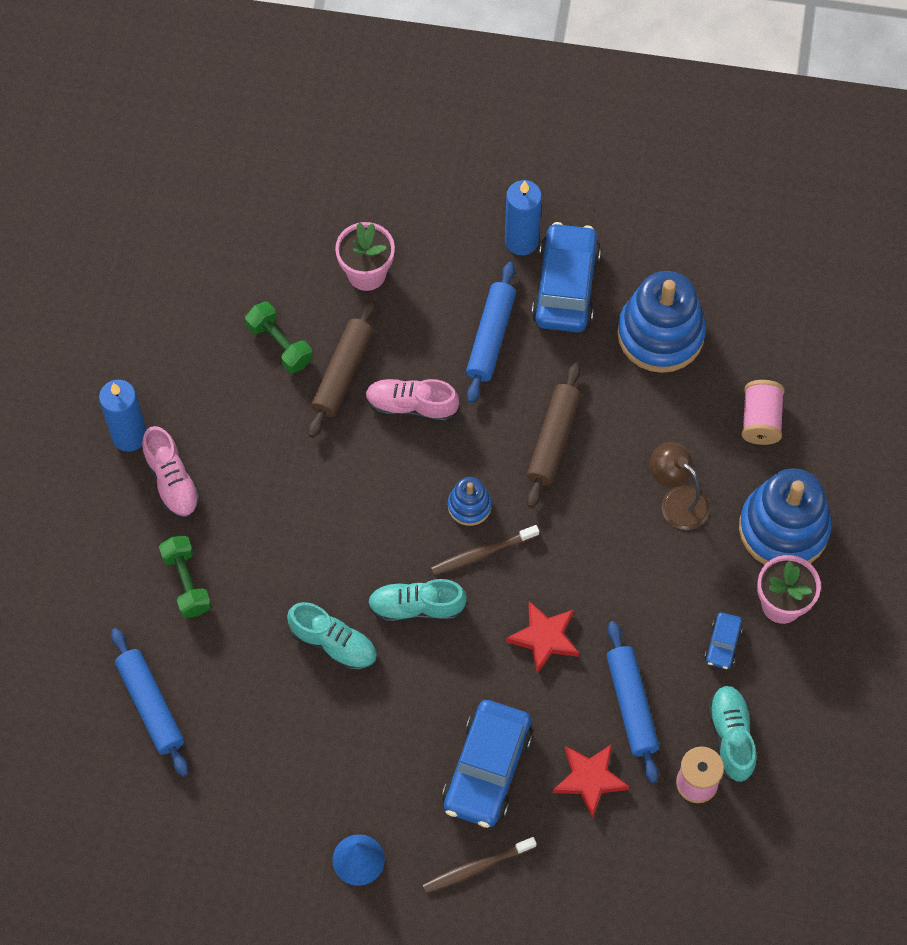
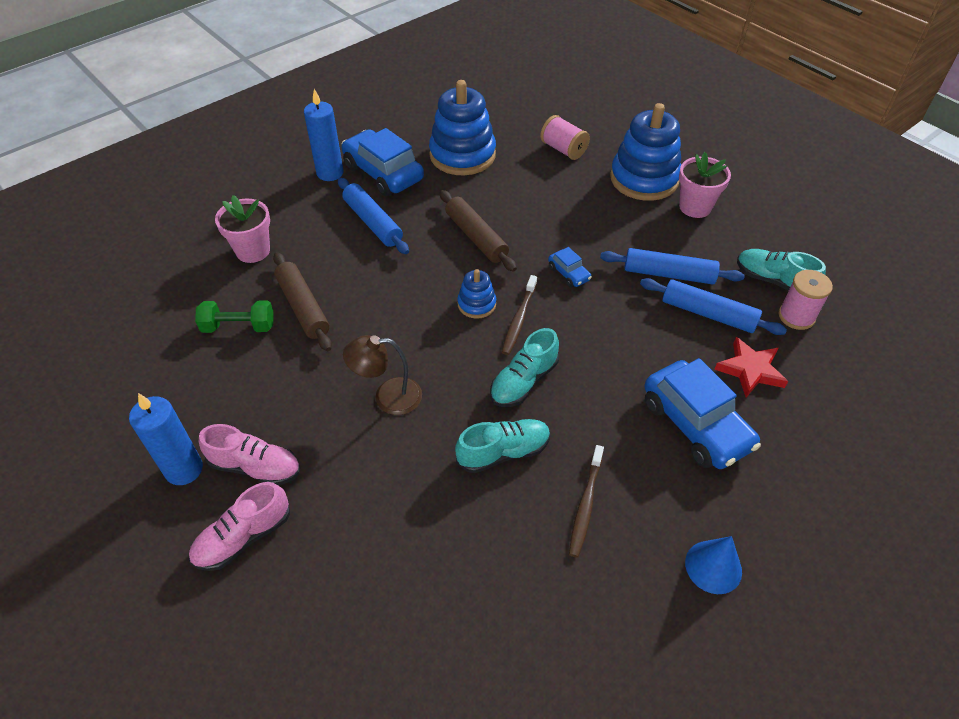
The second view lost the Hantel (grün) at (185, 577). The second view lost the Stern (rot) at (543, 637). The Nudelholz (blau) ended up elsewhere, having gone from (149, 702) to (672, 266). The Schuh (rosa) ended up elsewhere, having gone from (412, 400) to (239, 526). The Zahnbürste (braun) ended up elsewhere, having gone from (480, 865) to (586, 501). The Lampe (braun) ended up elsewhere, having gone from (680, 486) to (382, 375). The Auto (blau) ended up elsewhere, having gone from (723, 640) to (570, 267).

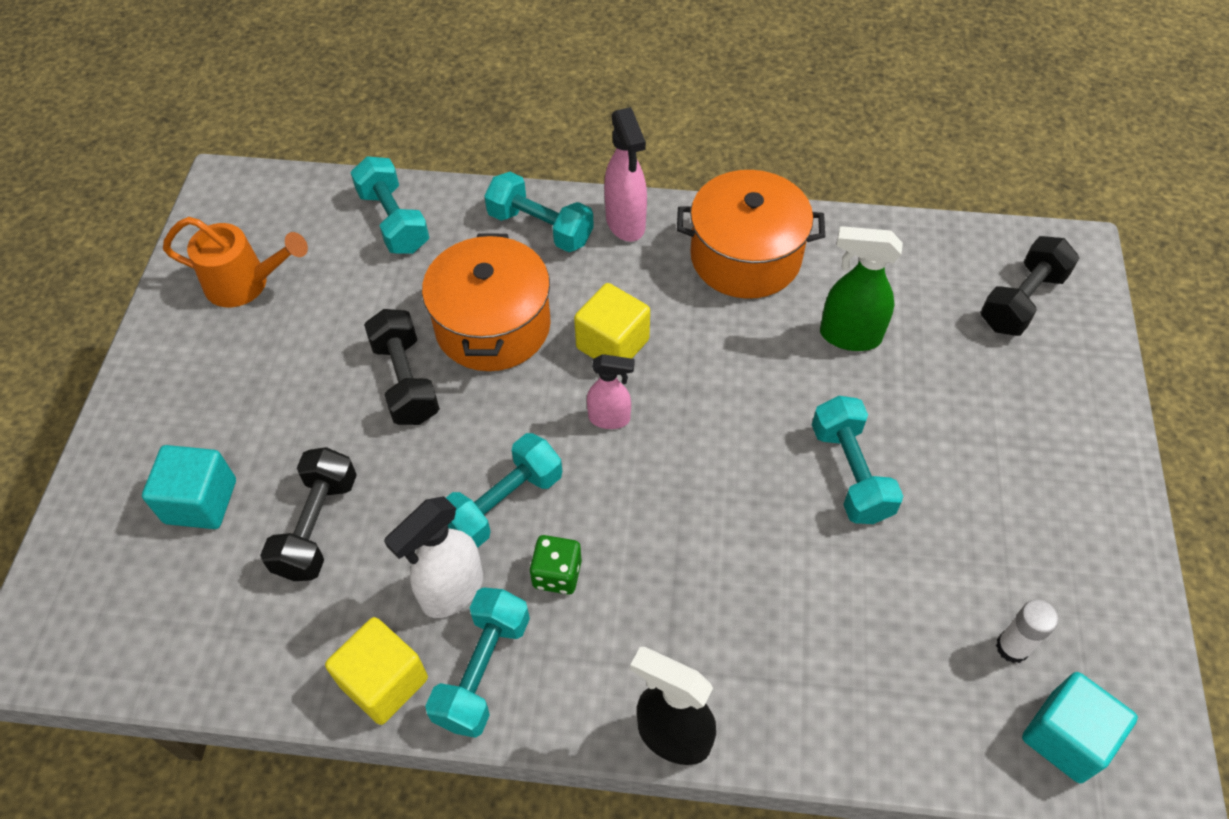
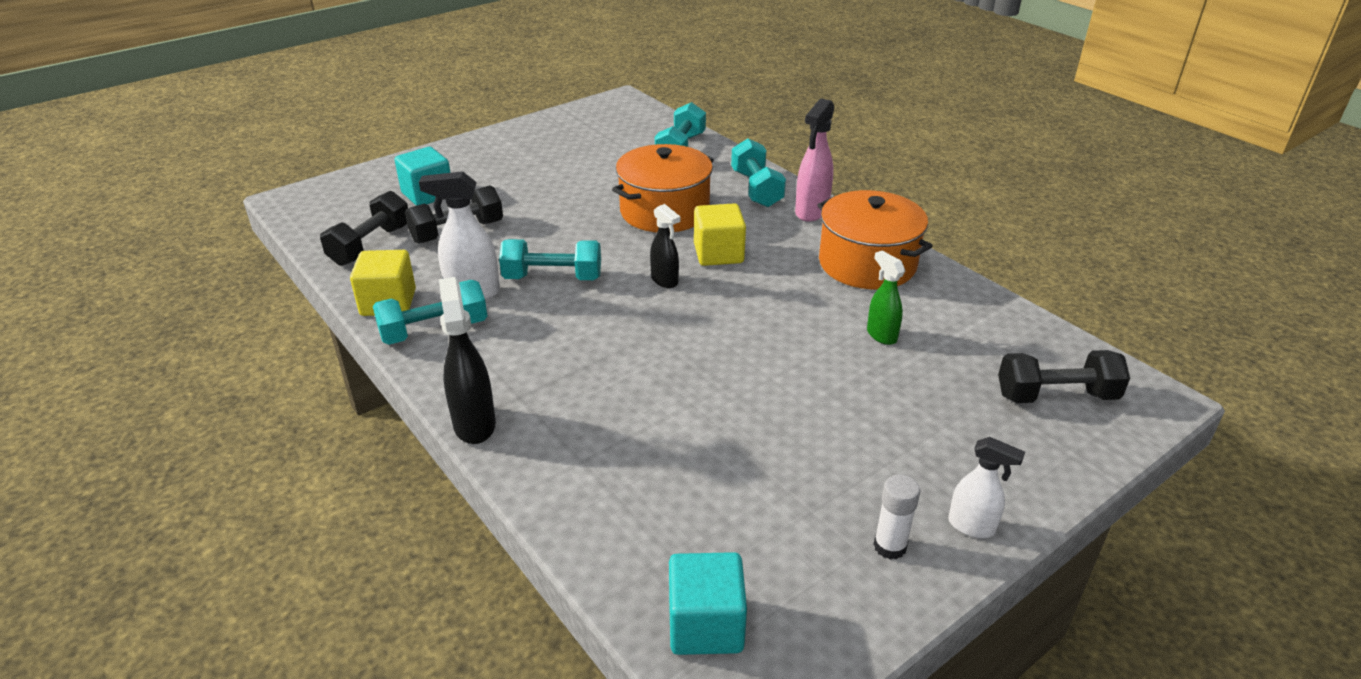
The second view lost the Gießkanne (orange) at (235, 262). The second view lost the Spielwürfel (grün) at (556, 565). The second view lost the Hantel (türkis) at (857, 460). The second view gained the Sprühflasche (weiß) at (986, 487). The Hantel (schwarz) ended up elsewhere, having gone from (402, 367) to (364, 228). The Klebestift (weiß) ended up elsewhere, having gone from (1027, 631) to (896, 517). What was the Sprühflasche (rosa) at (611, 391) turned into the Sprühflasche (schwarz) at (665, 246). The size of the Sprühflasche (grün) at (861, 288) changed by a factor of 0.65.

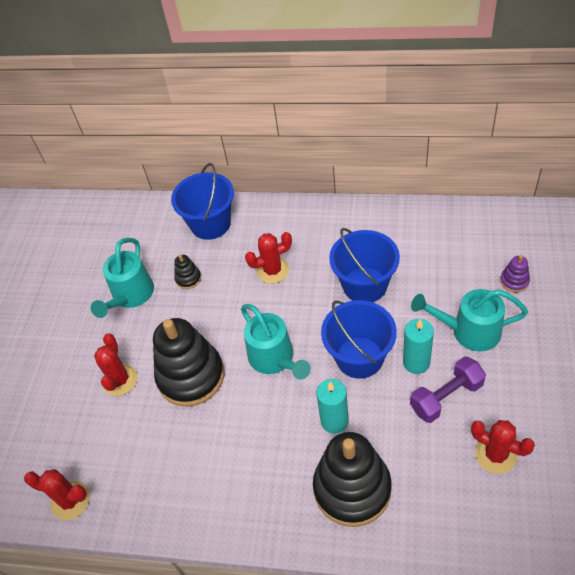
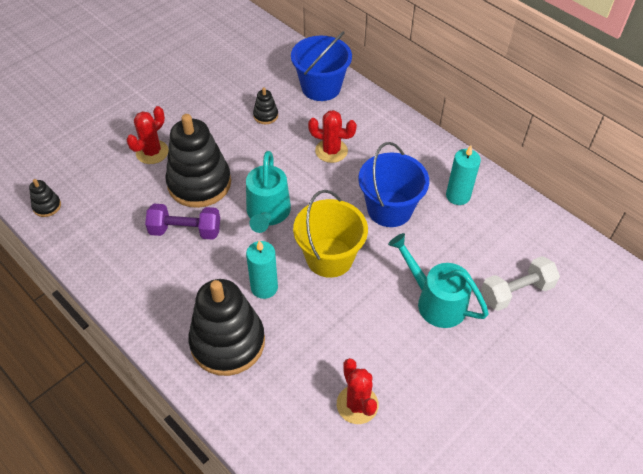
The second view lost the Gießkanne (türkis) at (122, 278). The Kerze (türkis) ended up elsewhere, having gone from (418, 346) to (463, 175). The Hantel (lila) ended up elsewhere, having gone from (448, 389) to (182, 222). Where the Kaktus (rot) stood at (57, 494), the Stapelspielzeug (schwarz) came to stand at (45, 198). Where the Stapelspielzeug (lila) stood at (515, 273), the Hantel (weiß) came to stand at (520, 283). What was the Eimer (blau) at (359, 339) turned into the Eimer (gelb) at (330, 234).

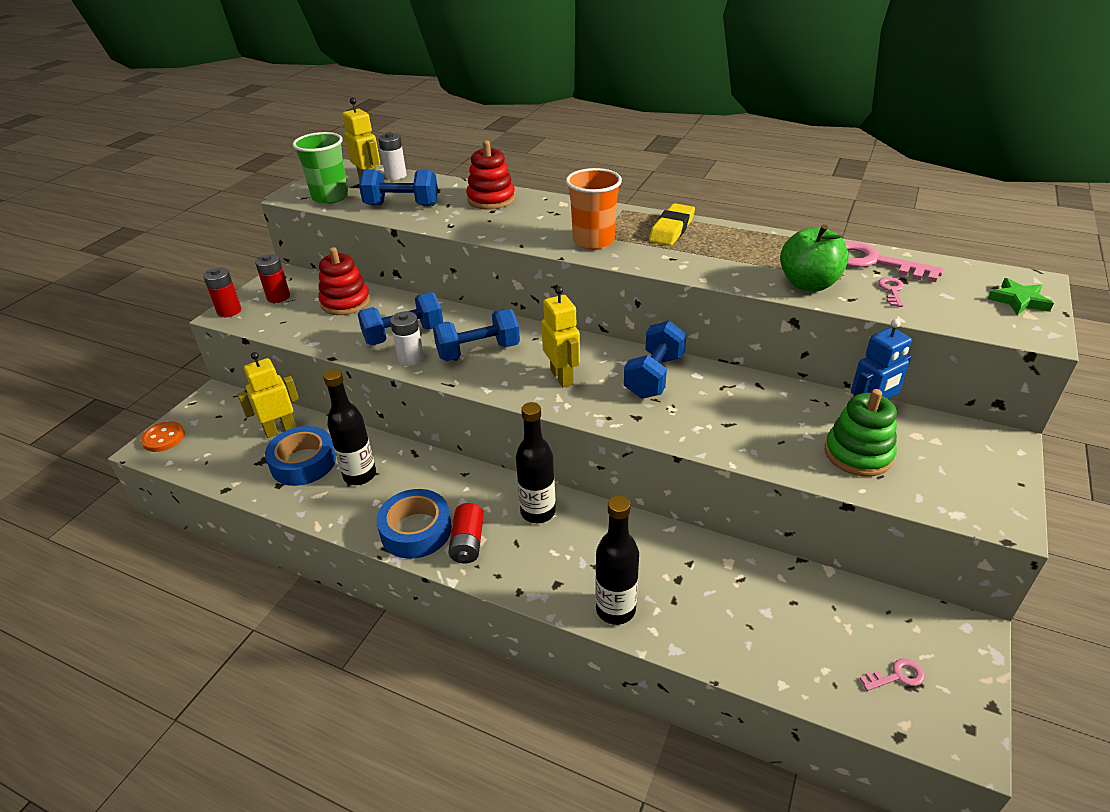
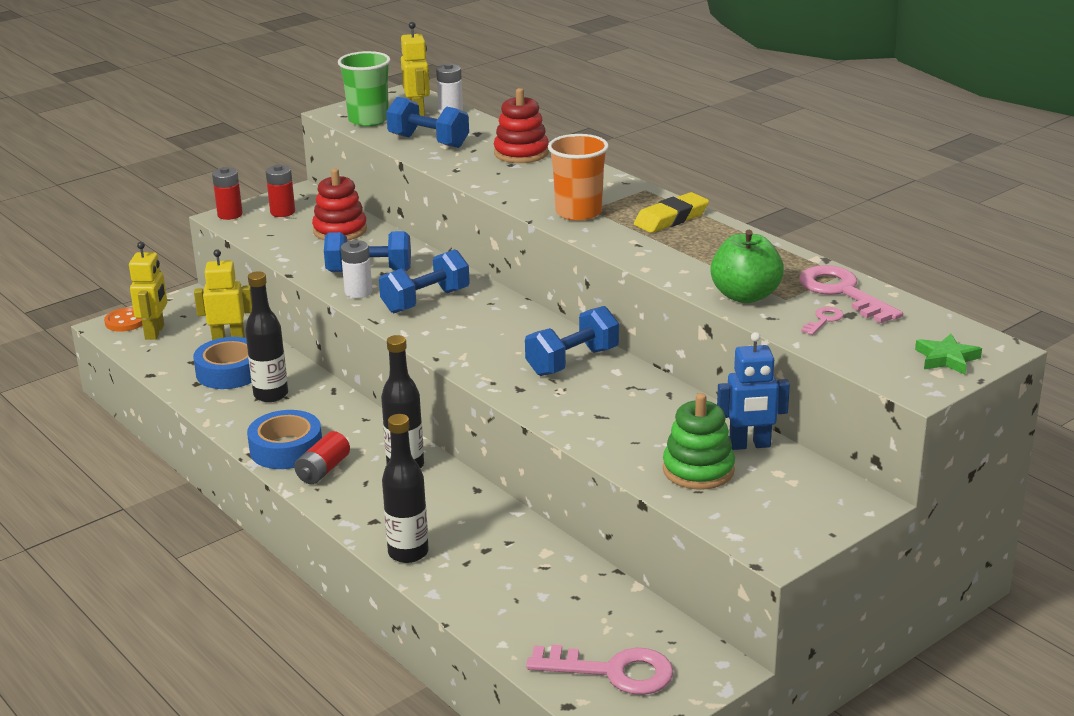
The Roboter (gelb) ended up elsewhere, having gone from (560, 337) to (148, 291). The Hantel (blau) at (476, 335) ended up facing another way, 45 degrees counterclockwise from before. The size of the Schlüssel (rosa) at (892, 675) changed by a factor of 2.13.

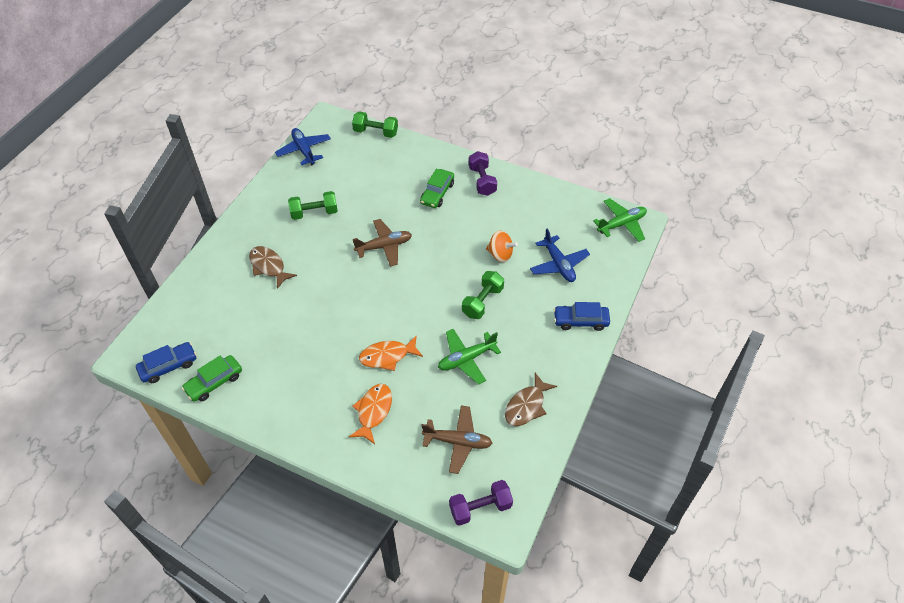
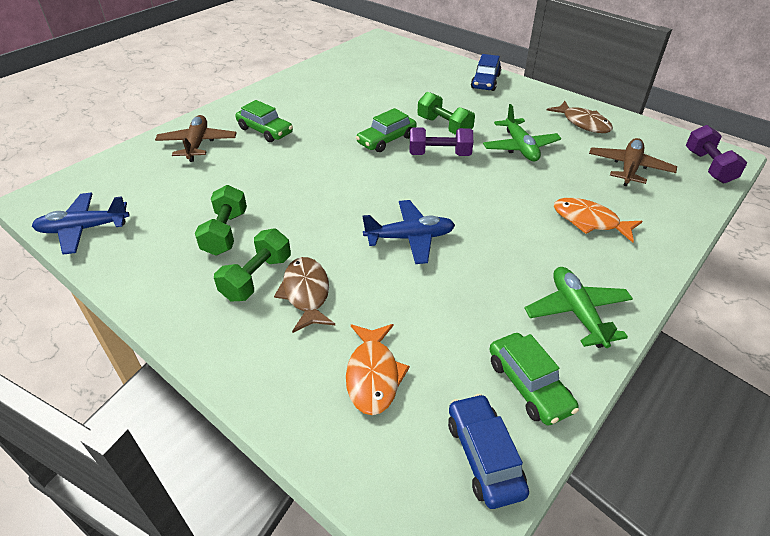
The second view lost the Kreisel (orange) at (502, 246). The second view gained the Auto (grün) at (386, 130). The Hantel (grün) ended up elsewhere, having gone from (375, 124) to (252, 265). The Flugzeug (braun) ended up elsewhere, having gone from (382, 243) to (195, 138). The Fisch (orange) ended up elsewhere, having gone from (391, 353) to (378, 369). The Hantel (lila) ended up elsewhere, having gone from (483, 173) to (441, 141). The Flugzeug (blau) ended up elsewhere, having gone from (560, 255) to (408, 232). The Flugzeug (grün) ended up elsewhere, having gone from (620, 220) to (578, 307). The Fisch (braun) at (273, 267) ended up facing another way, 105 degrees clockwise from before.

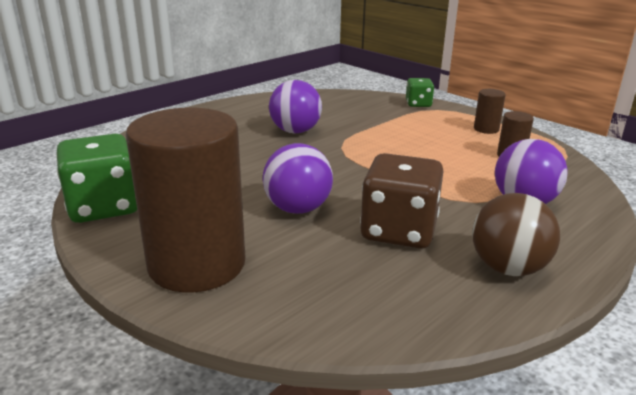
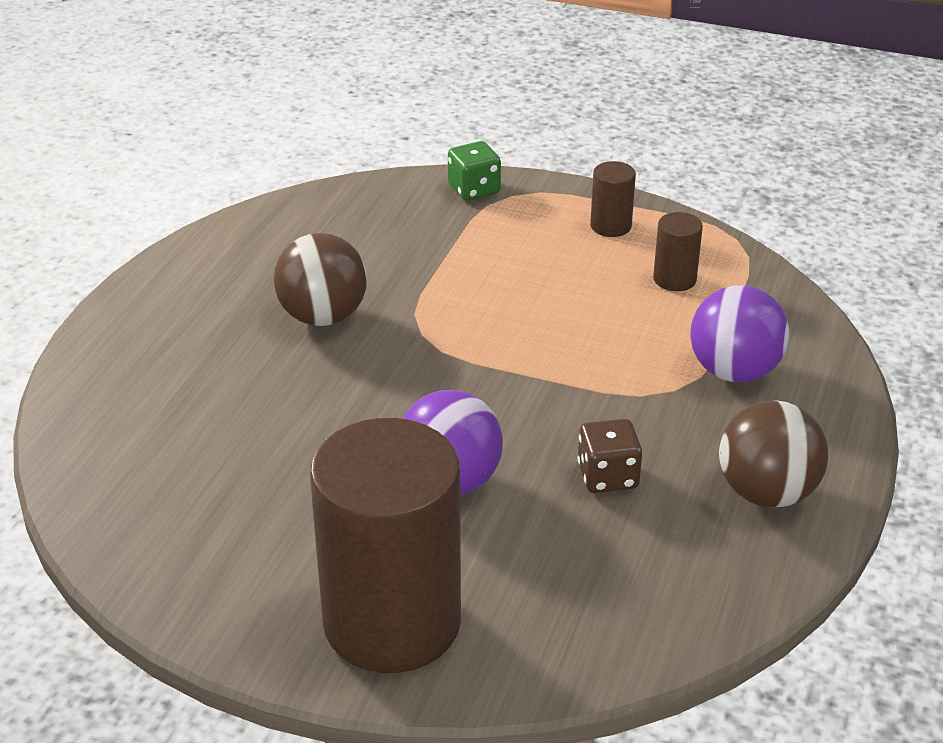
The second view lost the Spielwürfel (grün) at (96, 178). What was the Ball (lila) at (295, 106) turned into the Ball (braun) at (320, 279). The size of the Spielwürfel (braun) at (401, 201) changed by a factor of 0.55.

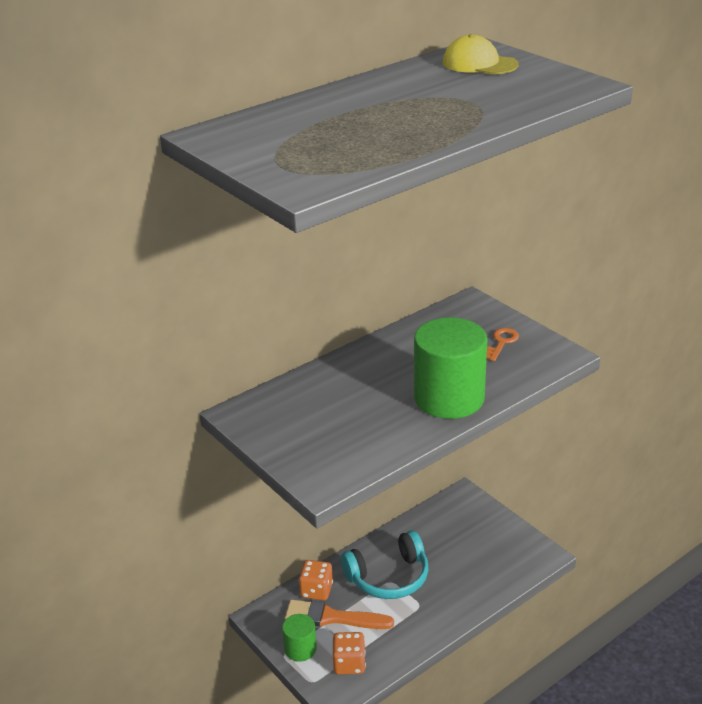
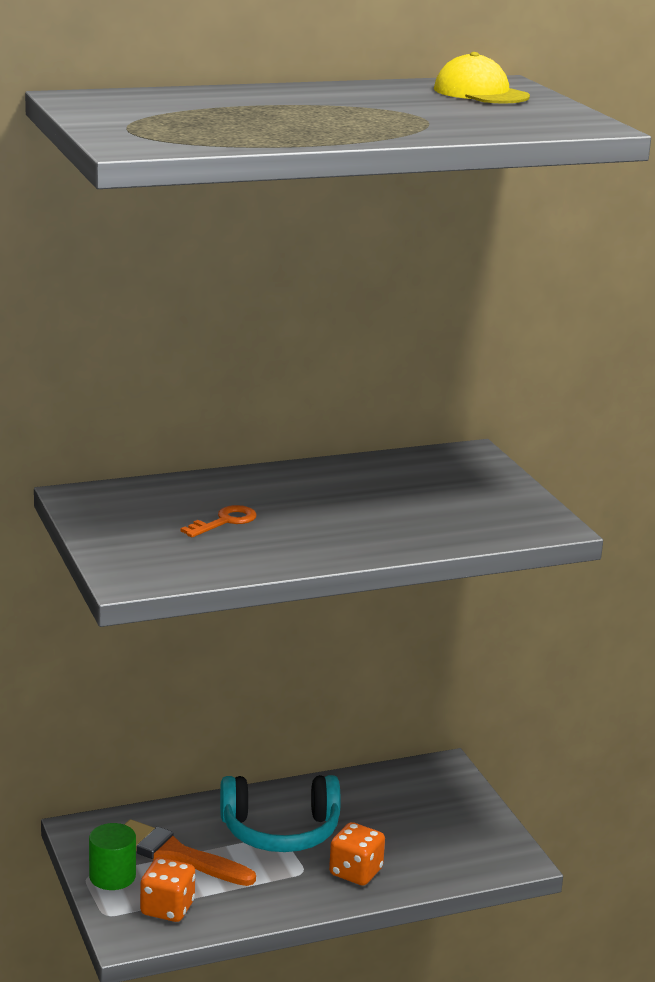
The second view lost the Vollzylinder (grün) at (450, 368). The Spielwürfel (orange) ended up elsewhere, having gone from (316, 580) to (357, 854). The Schlüssel (orange) ended up elsewhere, having gone from (503, 344) to (218, 521).

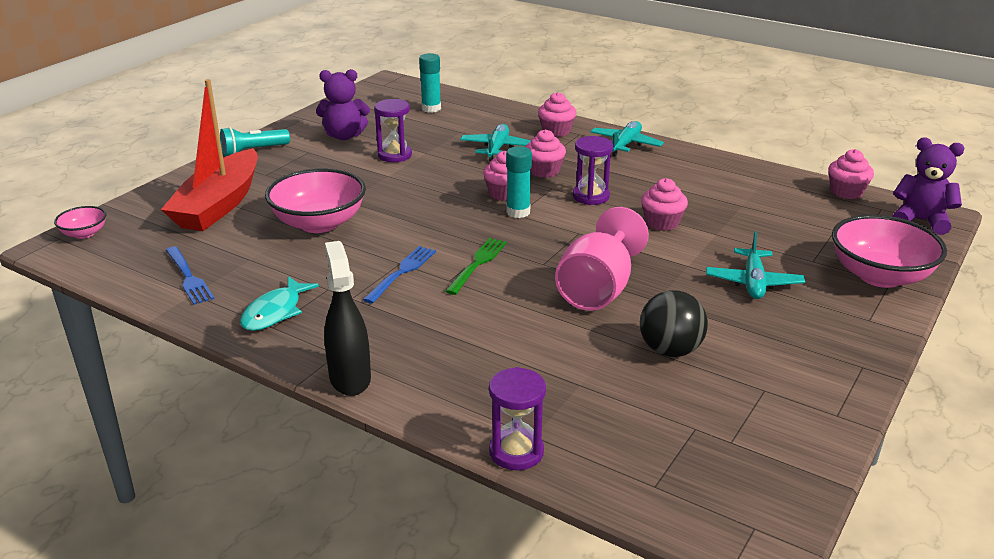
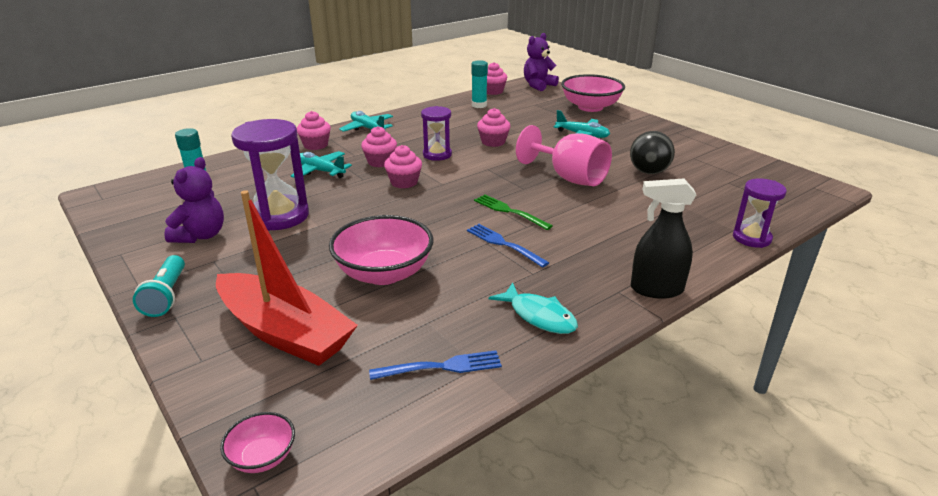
The Klebestift (türkis) ended up elsewhere, having gone from (519, 182) to (479, 84). The size of the Sanduhr (lila) at (393, 130) changed by a factor of 1.68.

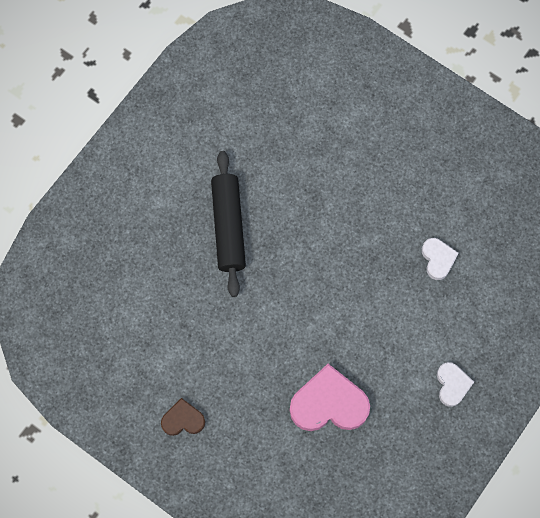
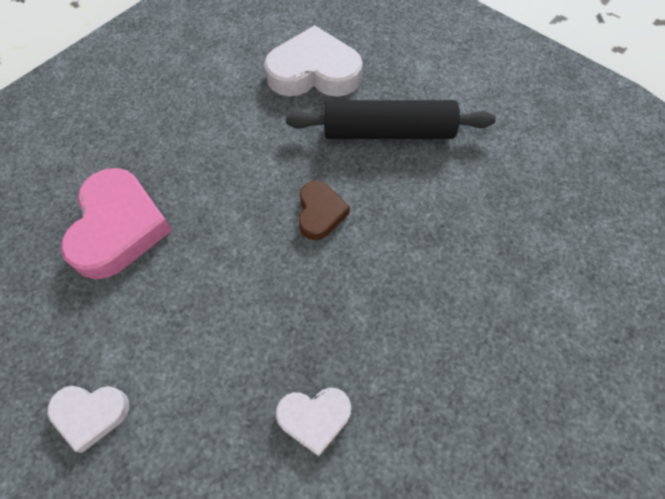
The second view gained the Herz (weiß) at (313, 61). The Herz (braun) ended up elsewhere, having gone from (183, 417) to (324, 210).

